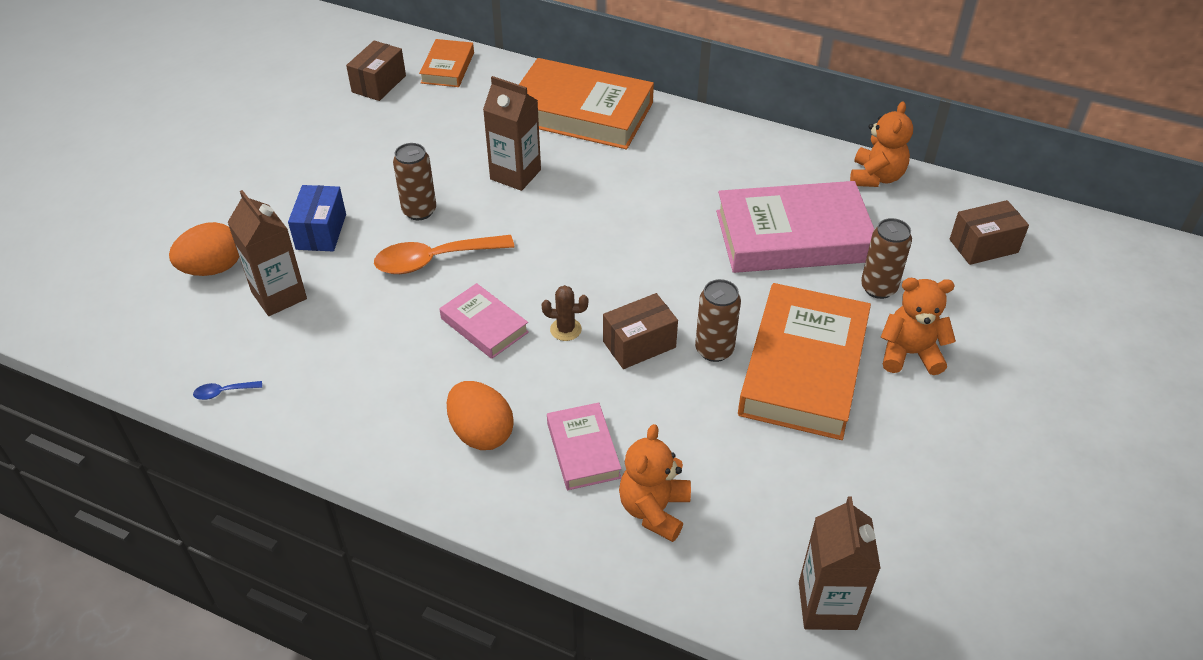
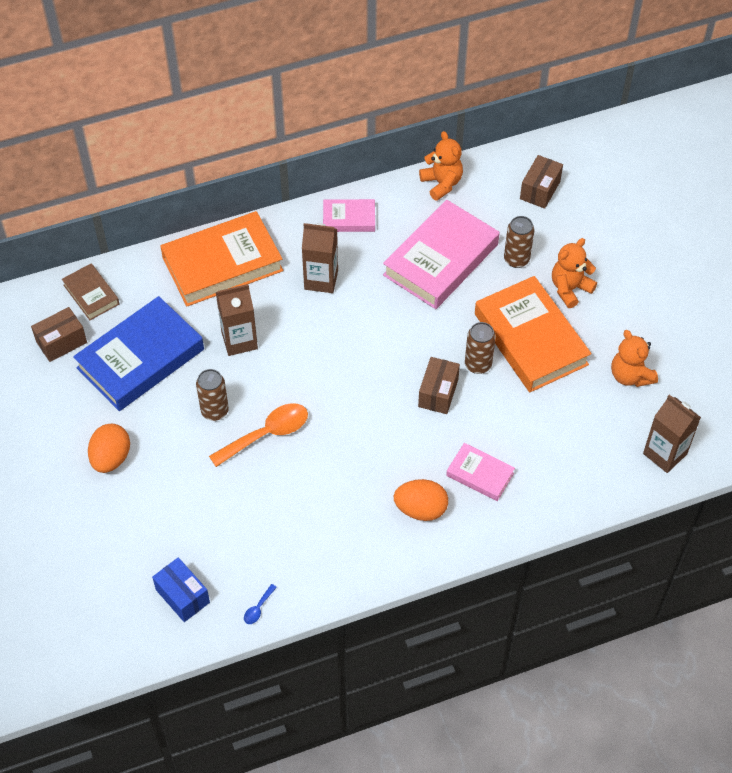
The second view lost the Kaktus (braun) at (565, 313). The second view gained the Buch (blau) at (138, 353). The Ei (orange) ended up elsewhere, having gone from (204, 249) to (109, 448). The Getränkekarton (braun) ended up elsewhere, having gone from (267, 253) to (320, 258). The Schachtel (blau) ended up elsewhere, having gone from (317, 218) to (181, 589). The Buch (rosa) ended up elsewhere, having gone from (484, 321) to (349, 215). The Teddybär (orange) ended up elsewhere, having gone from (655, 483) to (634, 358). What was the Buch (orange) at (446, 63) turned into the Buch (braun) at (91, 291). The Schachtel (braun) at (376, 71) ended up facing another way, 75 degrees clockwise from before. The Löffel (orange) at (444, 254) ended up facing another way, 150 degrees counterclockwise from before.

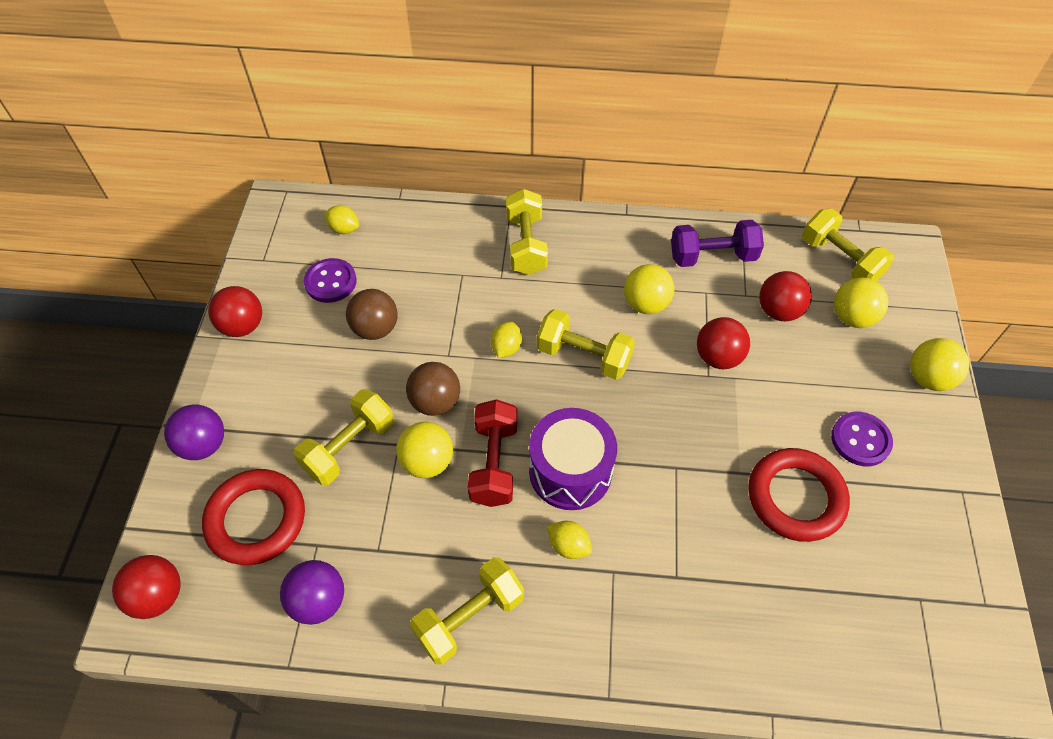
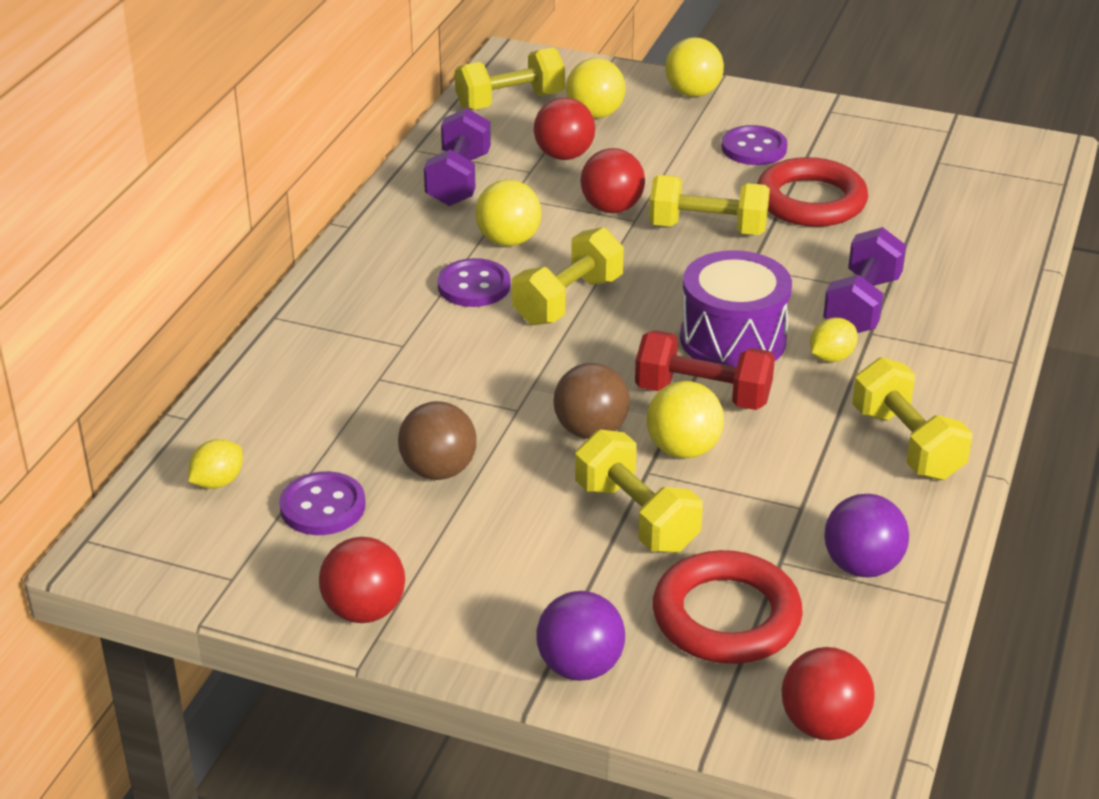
The second view lost the Zitrone (gelb) at (506, 340). The second view gained the Knopf (lila) at (473, 282). The second view gained the Hantel (lila) at (864, 280). The Hantel (gelb) ended up elsewhere, having gone from (527, 232) to (709, 205).

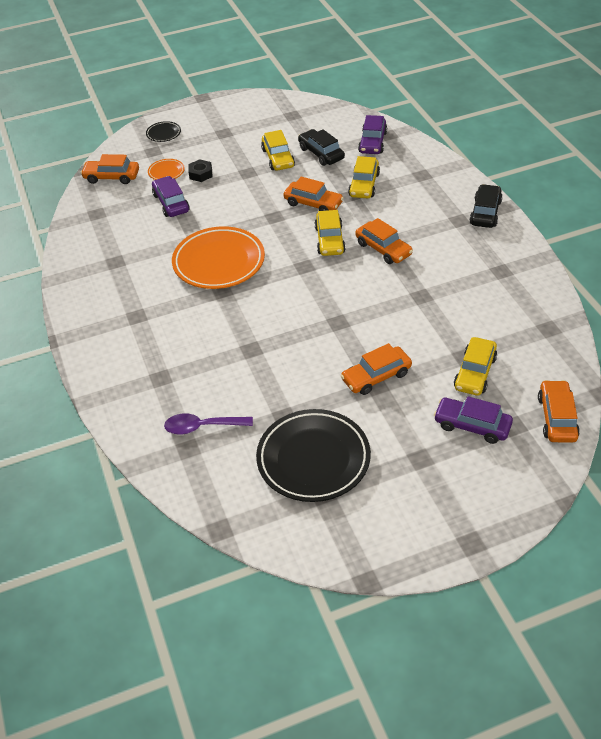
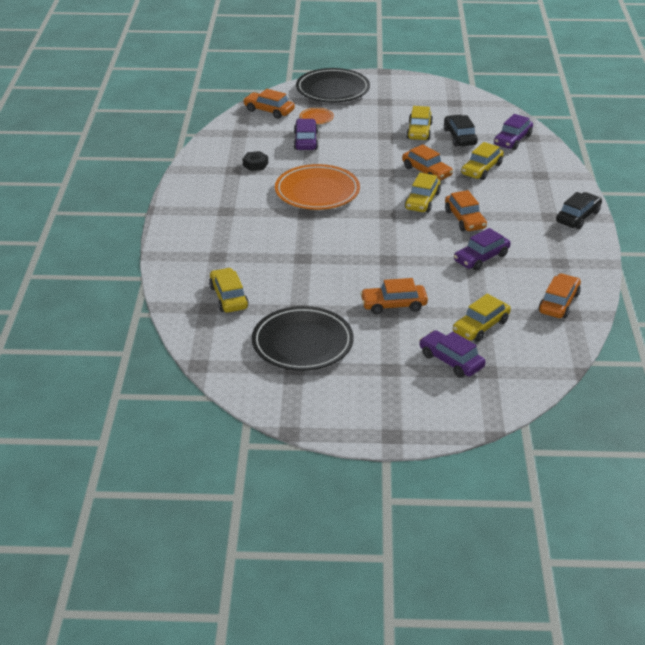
The second view gained the Auto (lila) at (482, 249). The Sechskantmutter (schwarz) ended up elsewhere, having gone from (200, 170) to (255, 161). The Auto (orange) ended up elsewhere, having gone from (559, 411) to (560, 295). Where the Löffel (lila) stood at (208, 424), the Auto (gelb) came to stand at (229, 290). The size of the Teller (schwarz) at (163, 131) changed by a factor of 2.25.

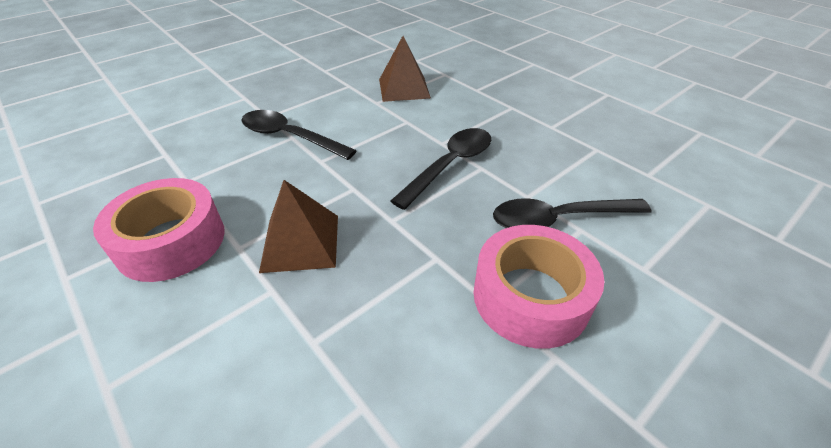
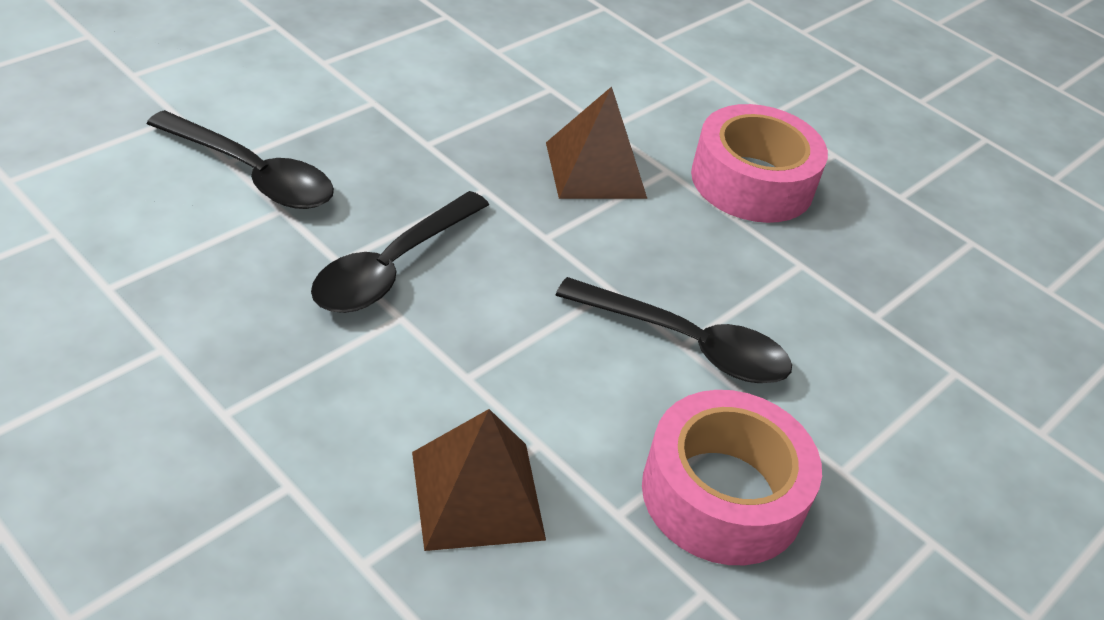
The Klebeband (rosa) ended up elsewhere, having gone from (539, 287) to (732, 477). The Löffel (schwarz) at (572, 213) ended up facing another way, 45 degrees clockwise from before.

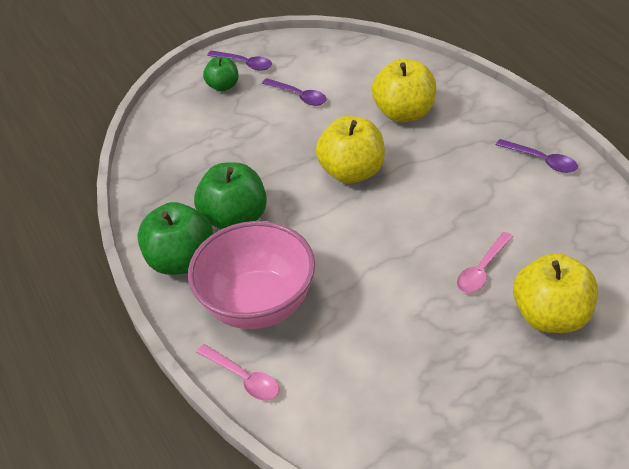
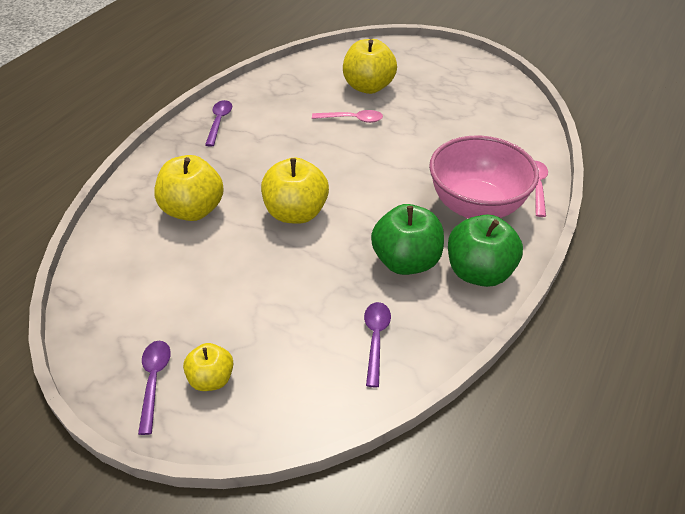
The Löffel (lila) ended up elsewhere, having gone from (294, 92) to (377, 344). What was the Apfel (grün) at (221, 74) turned into the Apfel (gelb) at (208, 367).

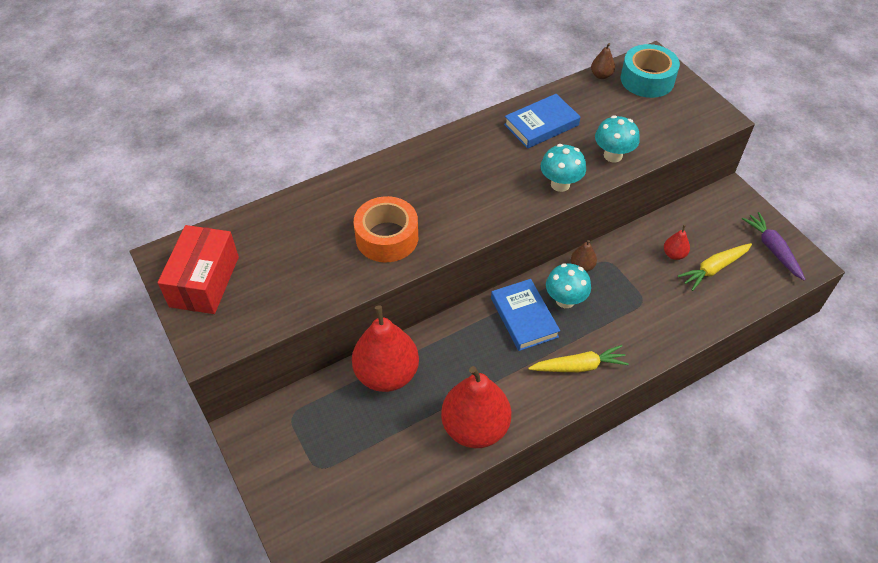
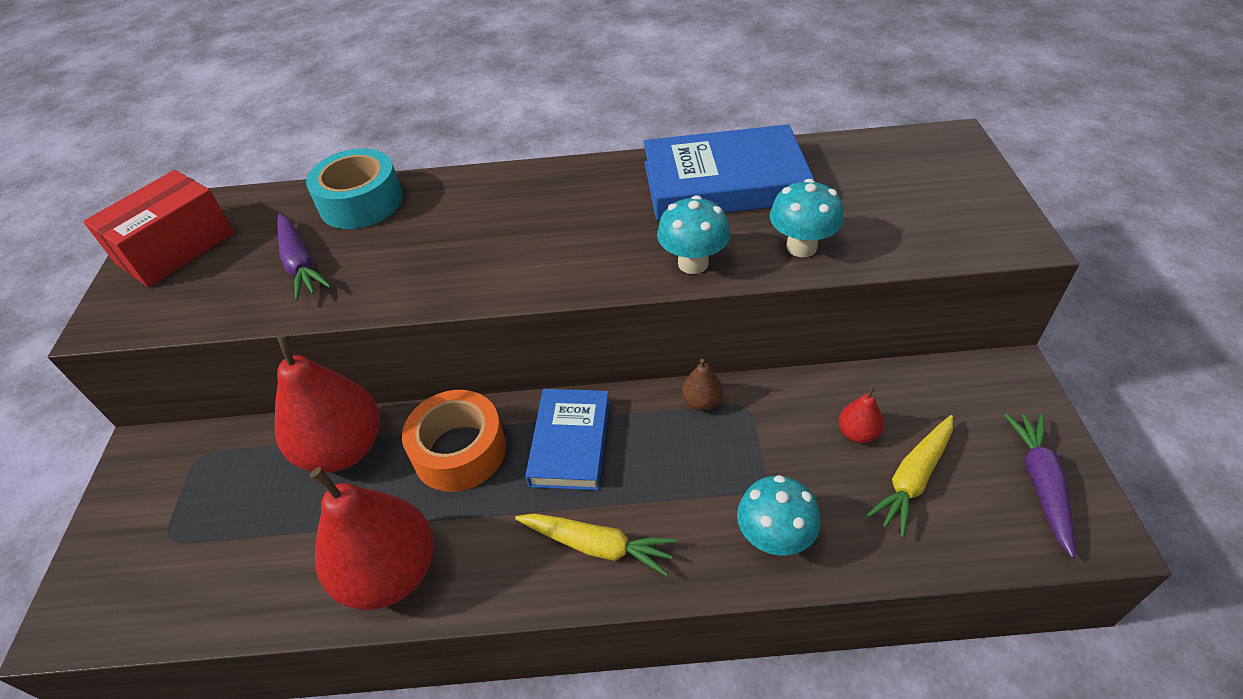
The second view lost the Birne (braun) at (603, 61). The second view gained the Karotte (lila) at (304, 257). The Klebeband (orange) ended up elsewhere, having gone from (386, 229) to (454, 441). The Pilz (türkis) ended up elsewhere, having gone from (568, 285) to (779, 515). The Klebeband (türkis) ended up elsewhere, having gone from (650, 71) to (354, 188). The Karotte (gelb) at (714, 267) ended up facing another way, 45 degrees counterclockwise from before. The size of the Buch (blau) at (542, 121) changed by a factor of 1.57.

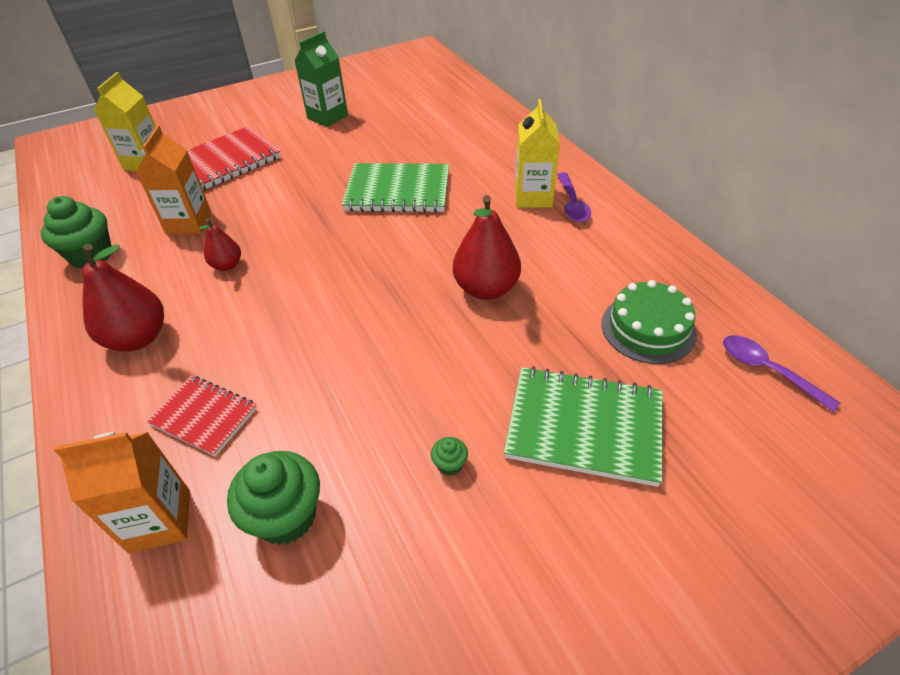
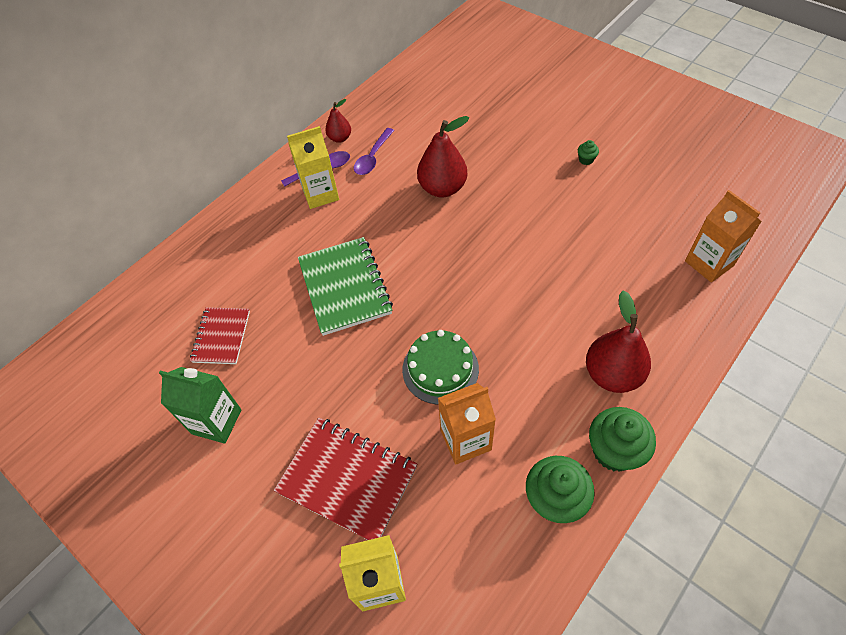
The second view lost the Notizbuch (grün) at (583, 426). The Notizbuch (rot) ended up elsewhere, having gone from (201, 416) to (220, 335). The Birne (rot) ended up elsewhere, having gone from (220, 244) to (338, 121). The Muffin (grün) ended up elsewhere, having gone from (273, 498) to (622, 439). The Kuchen (grün) ended up elsewhere, having gone from (649, 322) to (440, 367). The Löffel (lila) ended up elsewhere, having gone from (781, 373) to (374, 151).

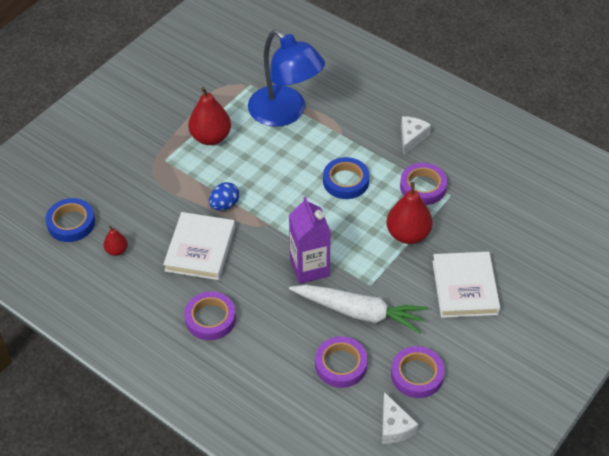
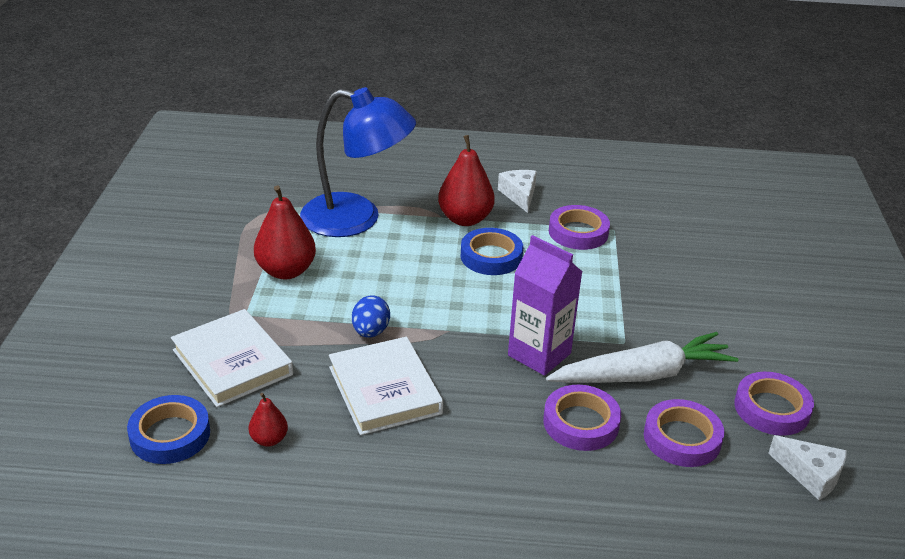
The Klebeband (lila) ended up elsewhere, having gone from (210, 315) to (582, 418). The Birne (rot) ended up elsewhere, having gone from (409, 213) to (466, 180). The Buch (weiß) ended up elsewhere, having gone from (466, 285) to (232, 358).

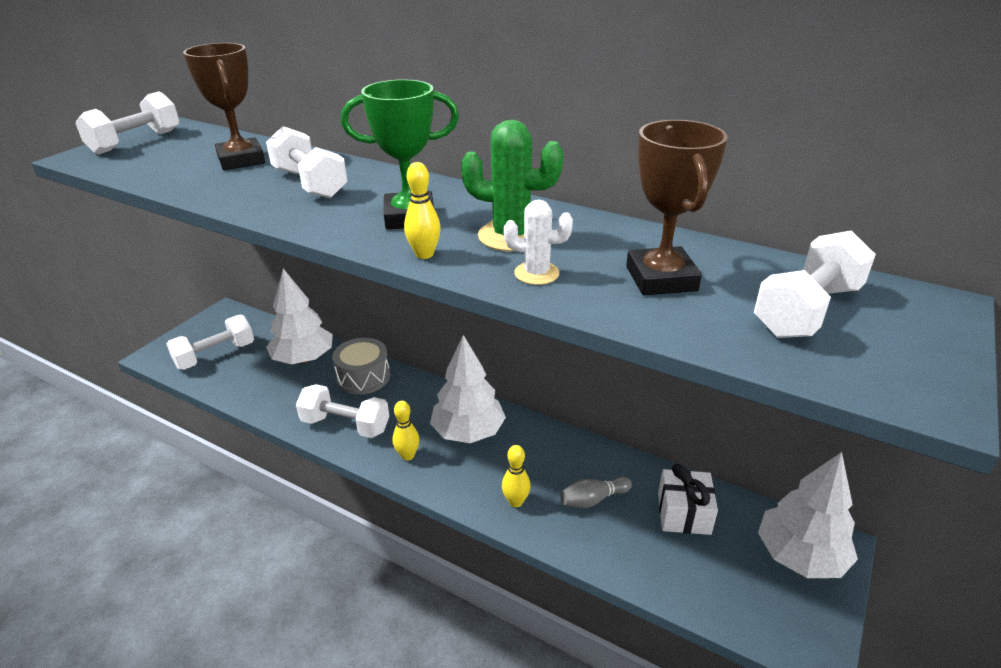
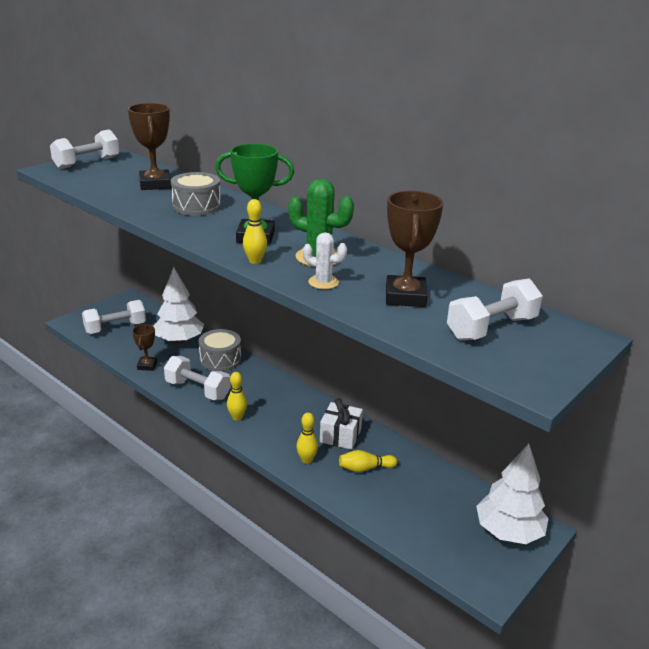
The second view lost the Baum (weiß) at (468, 389). The second view gained the Pokal (braun) at (144, 347). The Geschenk (weiß) ended up elsewhere, having gone from (688, 499) to (341, 424). Where the Hantel (weiß) stood at (307, 162), the Trommel (grau) came to stand at (196, 194). What was the Bowlingkegel (grau) at (596, 492) turned into the Bowlingkegel (gelb) at (368, 461).

